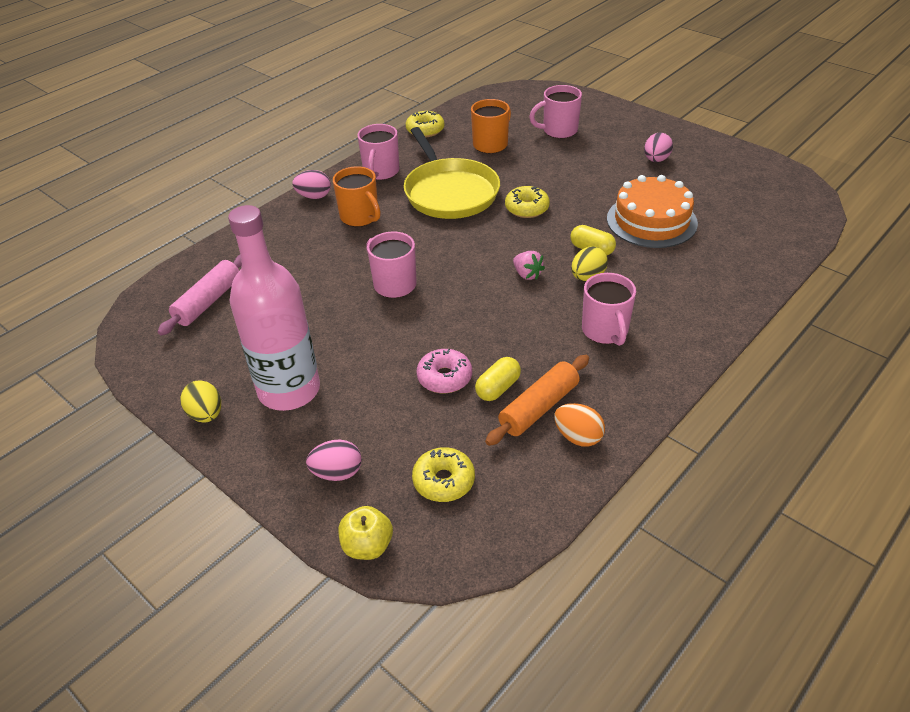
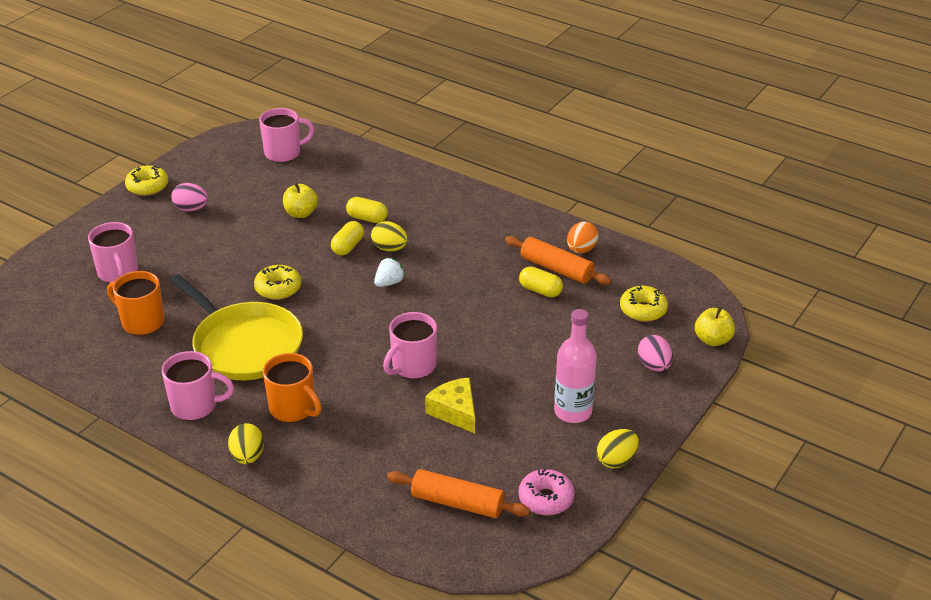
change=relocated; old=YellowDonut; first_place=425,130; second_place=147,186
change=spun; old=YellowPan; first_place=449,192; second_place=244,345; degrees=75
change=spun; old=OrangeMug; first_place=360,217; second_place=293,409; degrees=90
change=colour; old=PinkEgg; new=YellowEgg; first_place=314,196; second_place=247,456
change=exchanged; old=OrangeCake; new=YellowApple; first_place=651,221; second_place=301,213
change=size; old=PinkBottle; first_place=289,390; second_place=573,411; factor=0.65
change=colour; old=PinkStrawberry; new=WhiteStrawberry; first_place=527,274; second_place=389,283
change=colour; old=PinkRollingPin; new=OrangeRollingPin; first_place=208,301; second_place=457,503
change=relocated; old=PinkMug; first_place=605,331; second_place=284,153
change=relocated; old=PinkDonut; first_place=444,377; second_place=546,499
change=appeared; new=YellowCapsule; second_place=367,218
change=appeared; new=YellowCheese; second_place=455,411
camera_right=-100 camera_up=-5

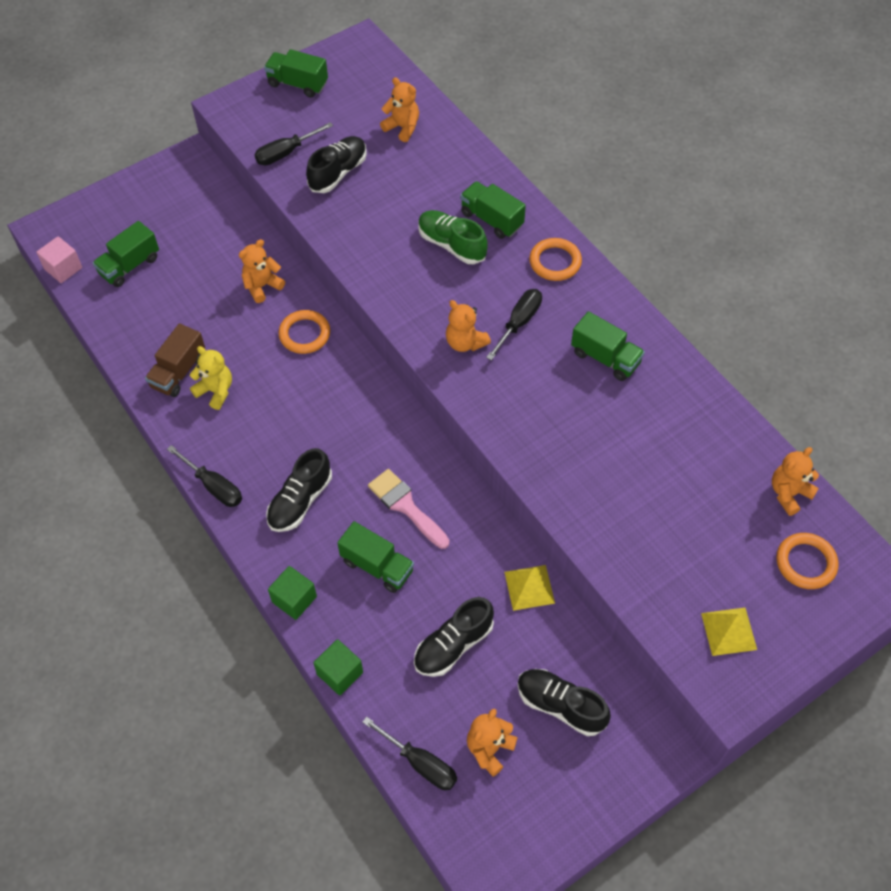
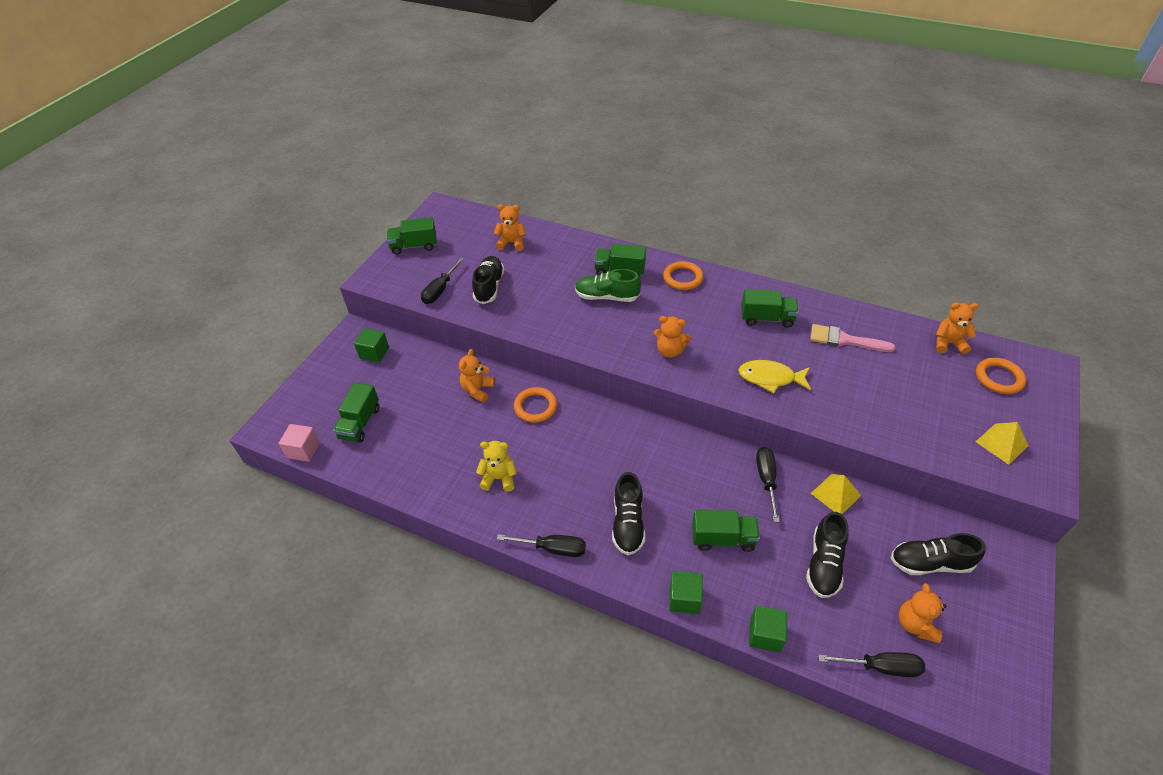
change=relocated; old=BlackScrewdriver; first_place=519,323; second_place=766,480
change=missing; old=BrownTruck; first_place=178,372
change=spun; old=OrangeTeddyBear; first_place=789,493; second_place=948,343; degrees=75
change=relocated; old=PinkBrush; first_place=406,506; second_place=844,340
change=appeared; new=GreenCube; second_place=374,353
change=appeared; new=YellowFish; second_place=770,378
camera_right=-30 camera_up=-10

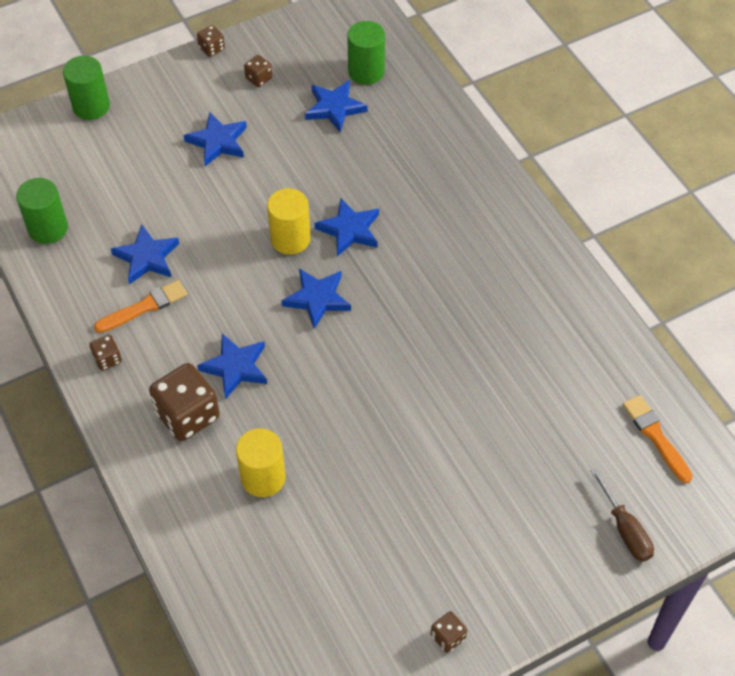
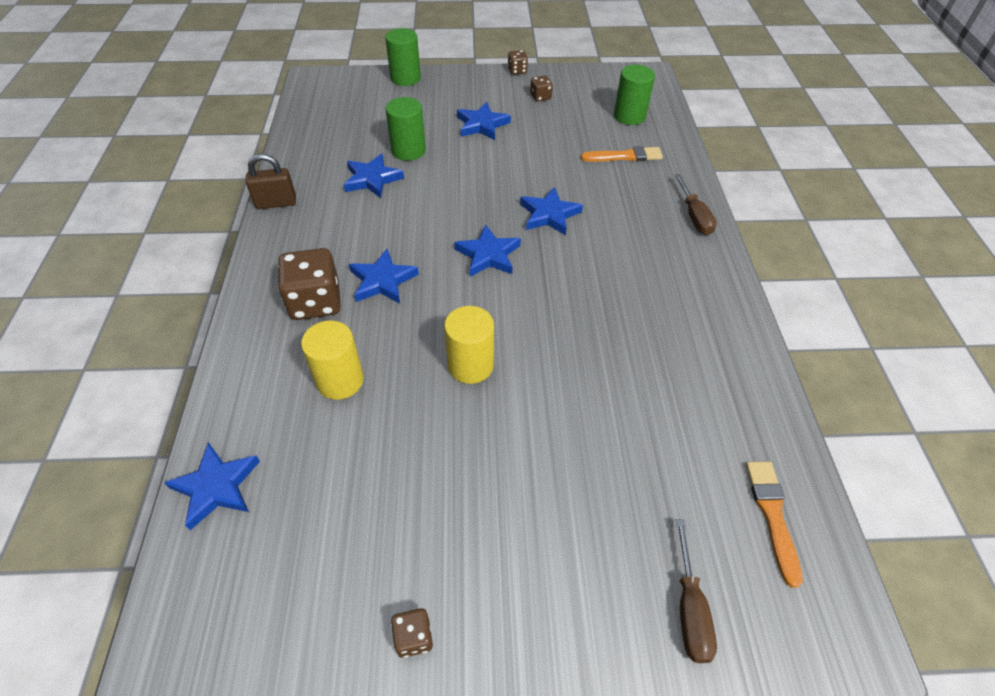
change=relocated; old=BlueStar; first_place=334,108; second_place=216,487
change=relocated; old=GreenCylinder; first_place=48,228; second_place=408,151
change=relocated; old=YellowCylinder; first_place=290,239; second_place=470,365
change=relocated; old=OrangeBrush; first_place=144,307; second_place=625,156
change=missing; old=BrownDice; first_place=107,359
change=appeared; new=BrownPadlock; second_place=276,203
change=appeared; new=BrownScrewdriver; second_place=694,216
camera_right=25 camera_up=-5

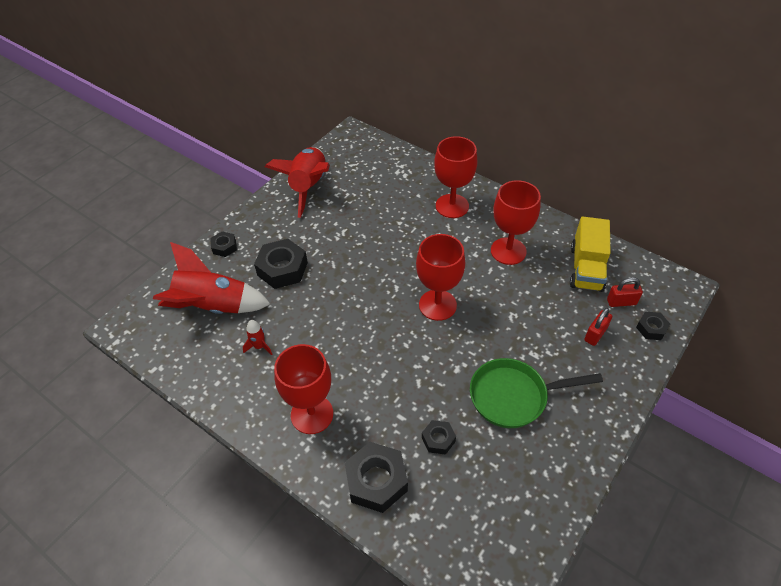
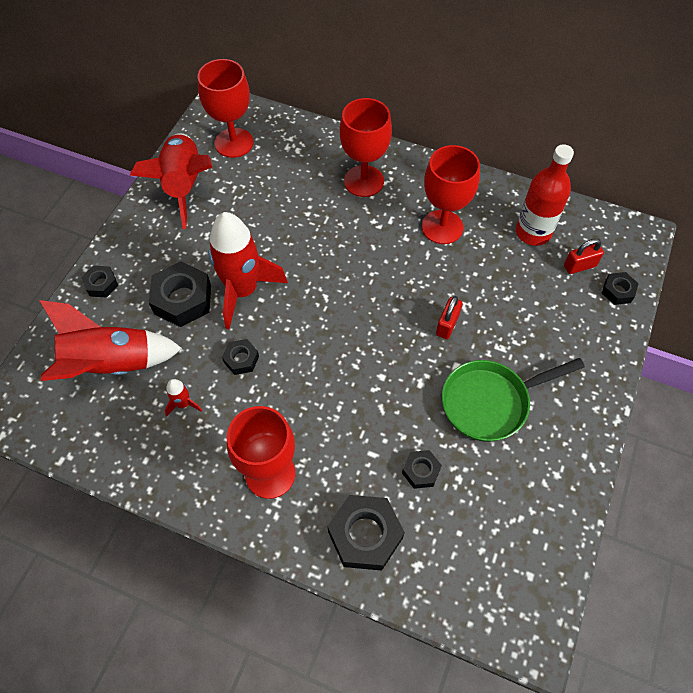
change=exchanged; old=YellowTruck; new=RedBottle; first_place=586,268; second_place=533,232
change=relocated; old=RedGoblet; first_place=437,305; second_place=234,143
change=relocated; old=RedPadlock; first_place=595,334; second_place=447,325
change=appeared; new=RedRocket; second_place=243,291
change=appeared; new=BlackNut; second_place=241,359
camera_right=-15 camera_up=10

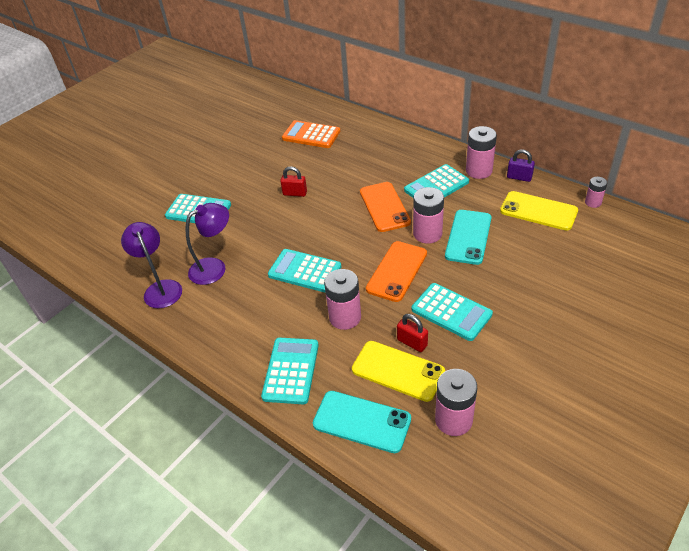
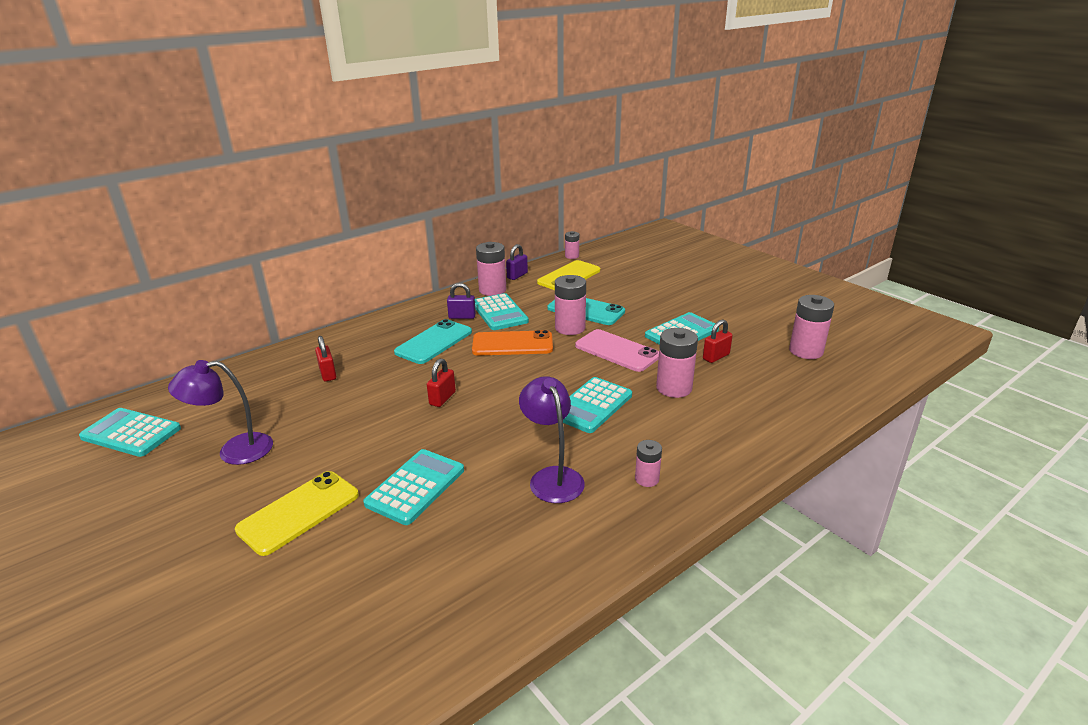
change=exchanged; old=OrangeCalculator; new=RedPadlock; first_place=311,135; second_place=328,374
change=relocated; old=PurpleLamp; first_place=160,288; second_place=234,451
change=colour; old=OrangePhone; new=PinkPhone; first_place=396,271; second_place=617,351
change=relocated; old=TurquoiseCalculator; first_place=291,371; second_place=131,433
change=relocated; old=YellowPhone; first_place=398,371; second_place=299,512
change=relocated; old=TurquoisePhone; first_place=362,422; second_place=434,342
change=appeared; new=PurplePadlock; second_place=462,317
change=appeared; new=PinkBattery; second_place=647,479
camera_right=-80 camera_up=-15

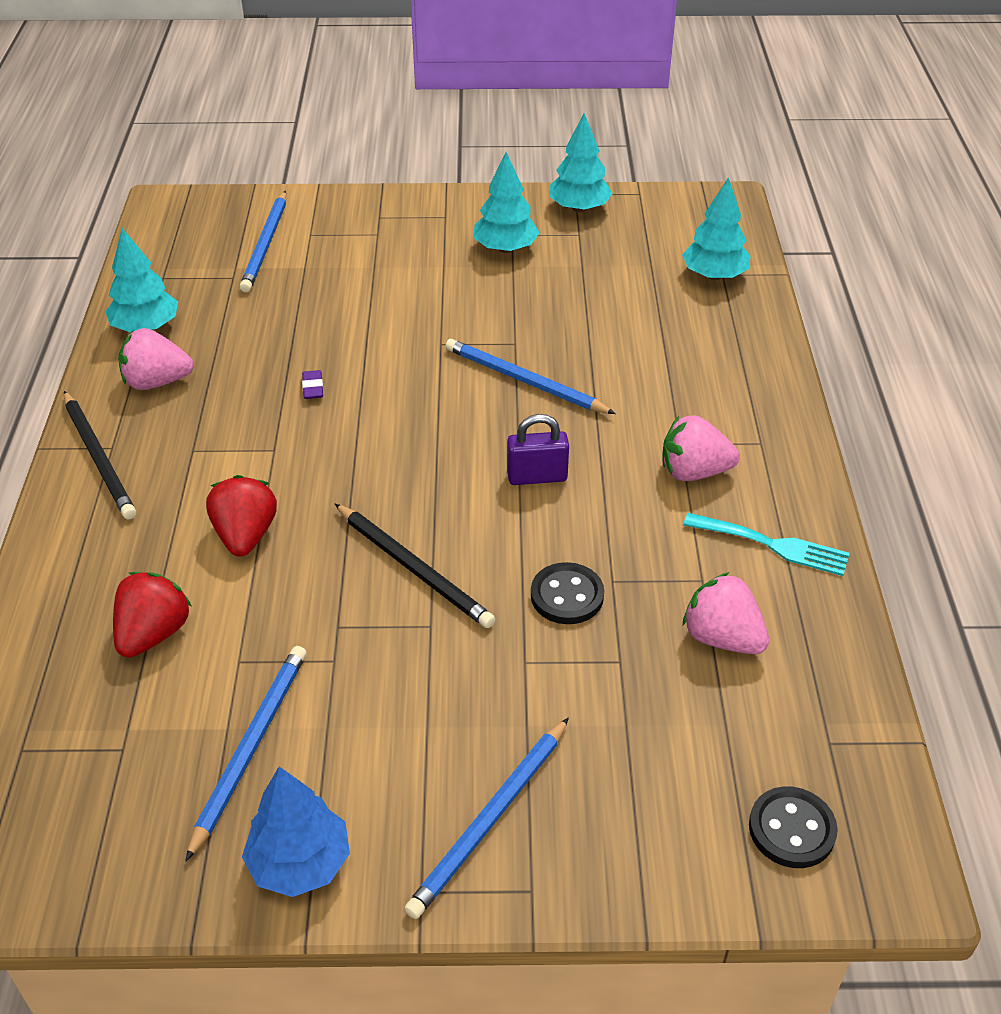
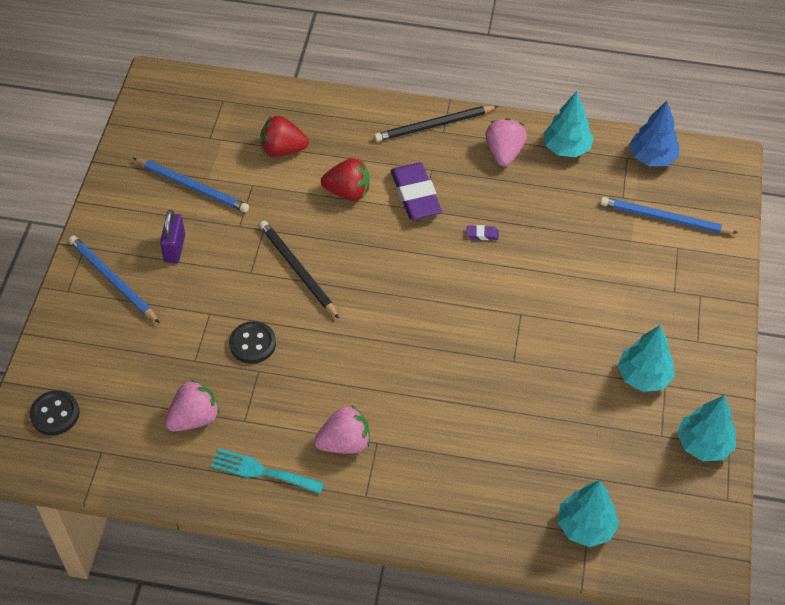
change=missing; old=BluePencil; first_place=524,381
change=relocated; old=PurplePadlock; first_place=537,477; second_place=174,248
change=spun; old=PinkStrawberry; first_place=694,472; second_place=344,443; degrees=60
change=spun; old=BlackPencil; first_place=414,568; second_place=297,270; degrees=90
change=spun; old=TurquoiseFork; first_place=773,545; second_place=262,471; degrees=75
change=spun; old=RedStrawberry; first_place=153,633; second_place=282,150; degrees=150
change=relocated; old=BlueTree; first_place=300,863; second_place=652,157
change=appeared; new=PurpleEraser; second_place=415,195
camera_right=100 camera_up=10

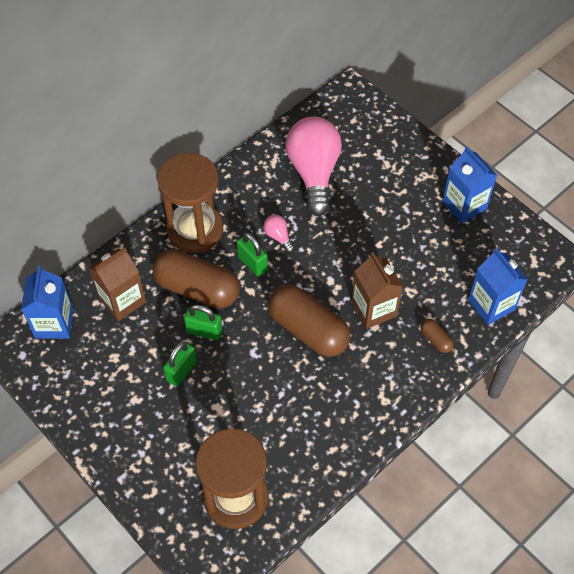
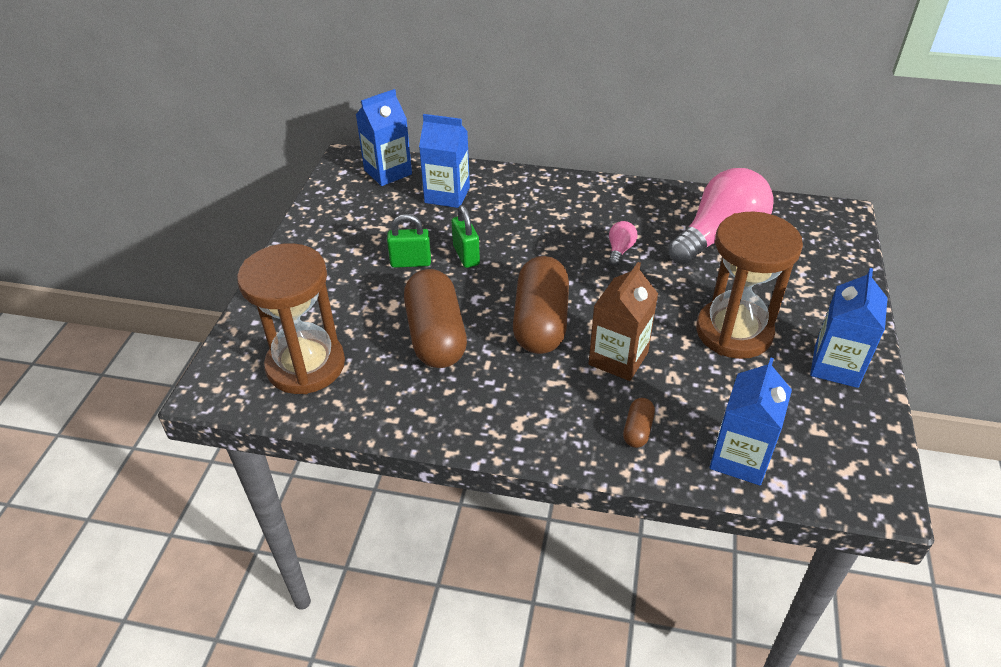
change=relocated; old=BrownHourglass; first_place=195,230; second_place=734,332
change=missing; old=GreenPadlock; first_place=252,263
change=colour; old=BrownCarton; new=BlueCarton; first_place=122,300; second_place=447,195
change=relocated; old=BrownCapsule; first_place=197,289; second_place=436,336
camera_right=55 camera_up=-15

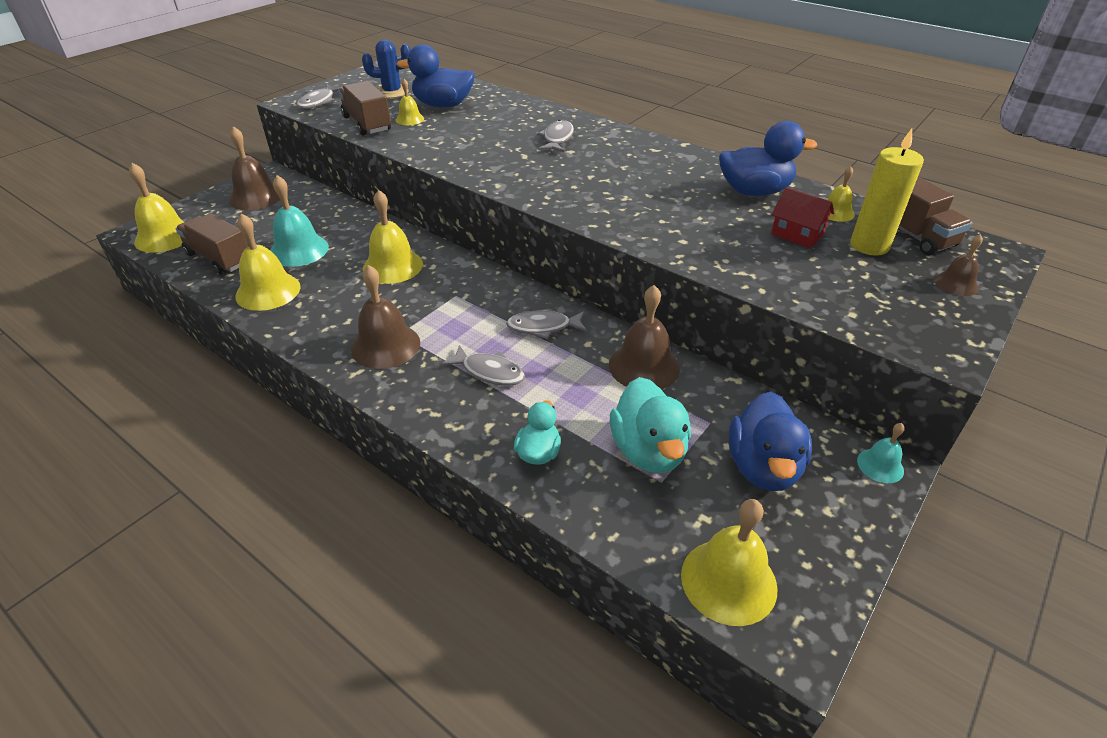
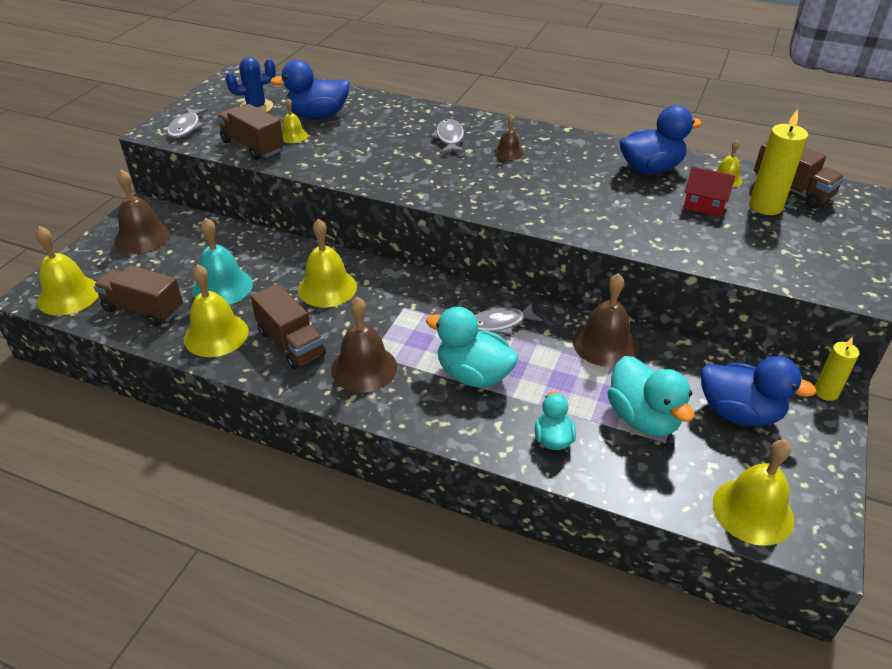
change=relocated; old=BrownBell; first_place=956,283; second_place=508,152
change=exchanged; old=GreyFish; new=TurquoiseDuck; first_place=489,372; second_place=473,375
change=spun; old=BlueDuck; first_place=763,467; second_place=739,413; degrees=-60
change=exchanged; old=TurquoiseBell; new=YellowCandle; first_place=880,465; second_place=825,392
change=appeared; new=BrownTruck; second_place=291,343
camera_right=-15 camera_up=0

